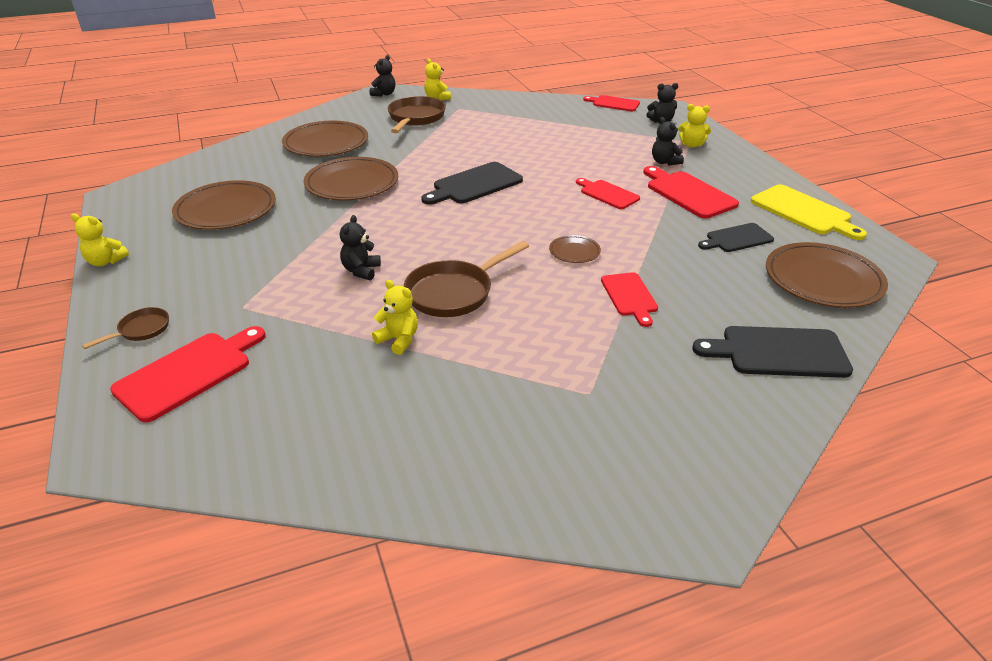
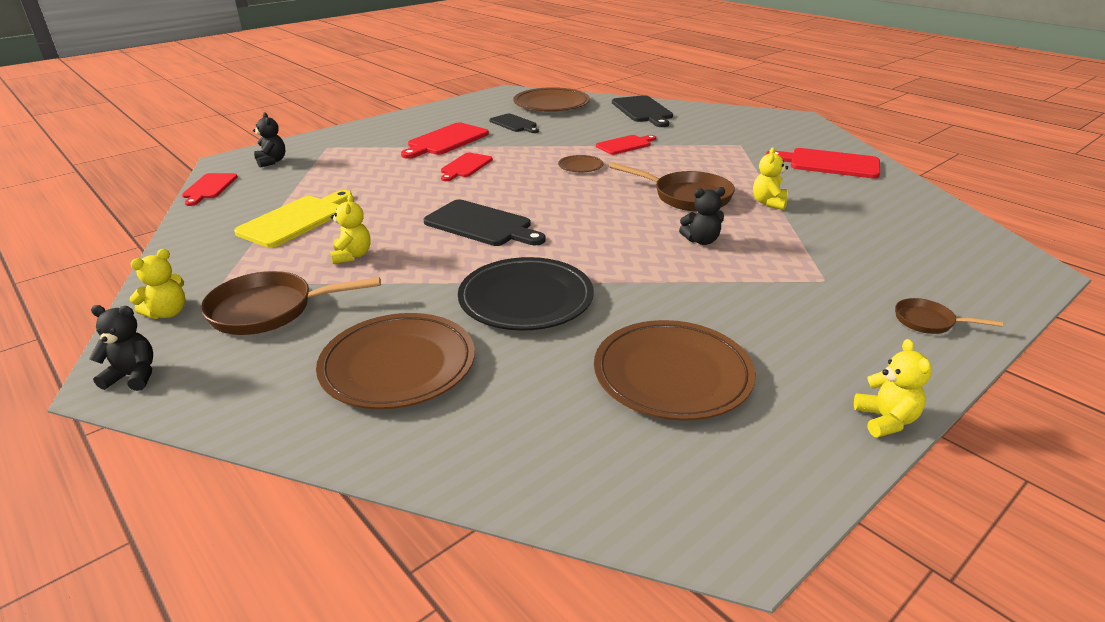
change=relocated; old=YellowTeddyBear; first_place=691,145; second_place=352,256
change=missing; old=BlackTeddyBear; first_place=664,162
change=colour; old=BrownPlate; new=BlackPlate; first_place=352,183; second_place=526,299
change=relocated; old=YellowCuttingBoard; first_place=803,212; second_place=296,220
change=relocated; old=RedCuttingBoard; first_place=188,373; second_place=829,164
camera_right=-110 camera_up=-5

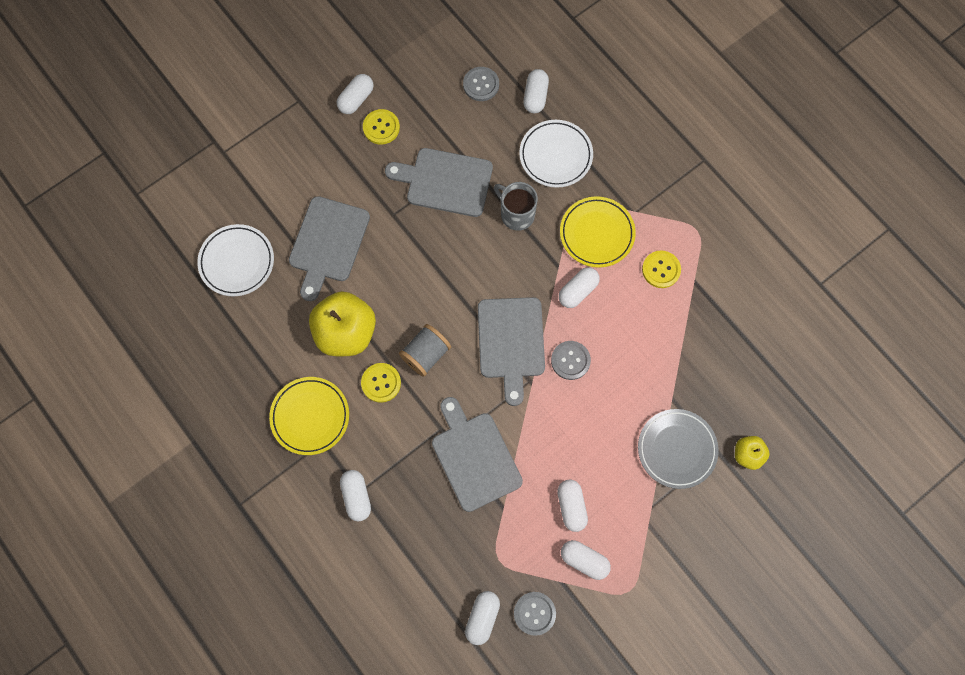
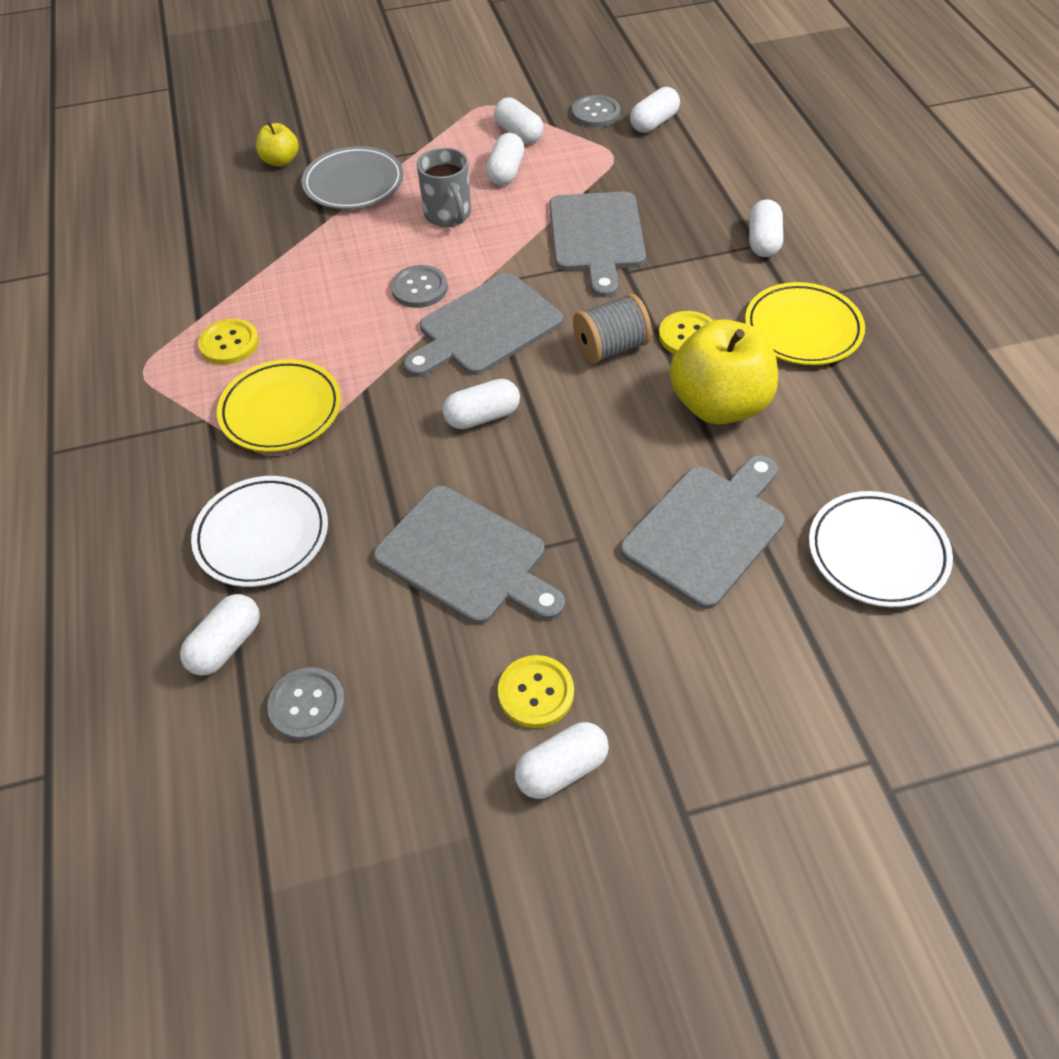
change=relocated; old=GreyMug; first_place=516,214; second_place=448,215
change=relocated; old=WhiteCapsule; first_place=578,291; second_place=482,416
change=spun; old=GreyCuttingBoard; first_place=511,342; second_place=485,327; degrees=-150
camera_right=-155 camera_up=-20

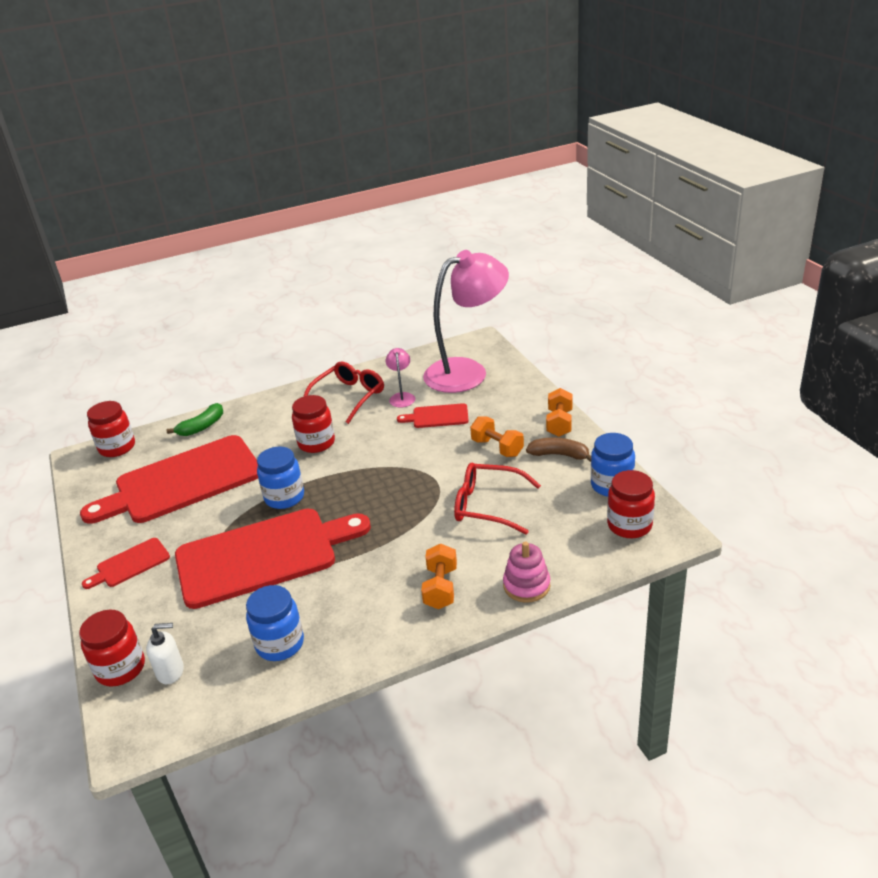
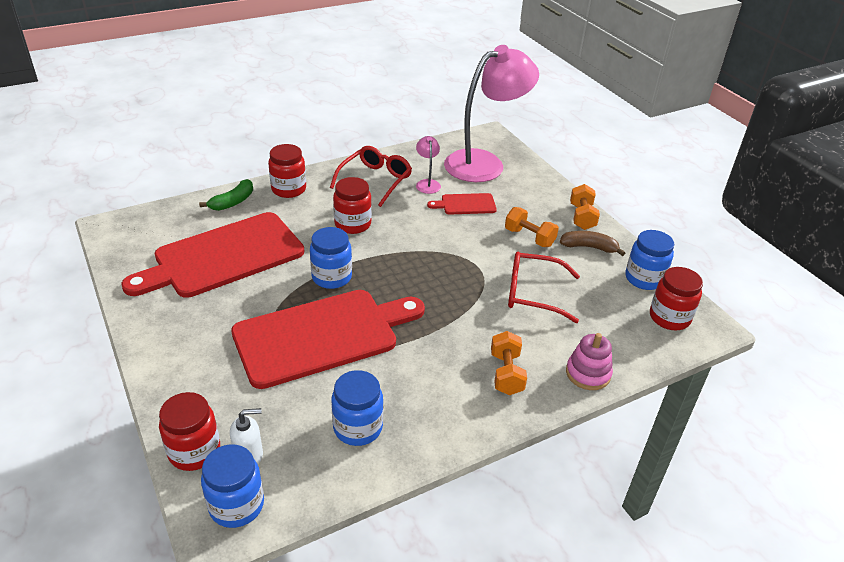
change=relocated; old=RedJar; first_place=117,447; second_place=289,189
change=missing; old=RedCuttingBoard; first_place=130,564
change=appeared; new=BlueJar; second_place=236,505
camera_right=-10 camera_up=5

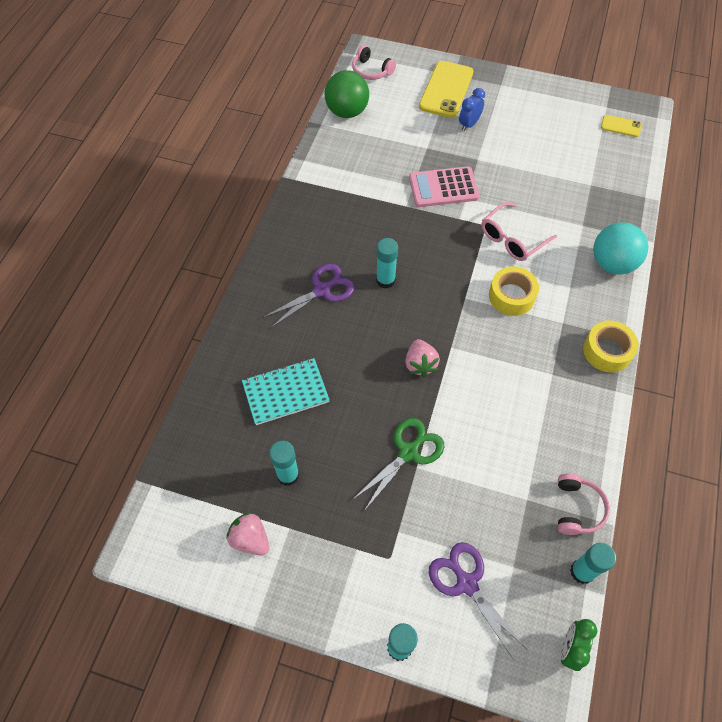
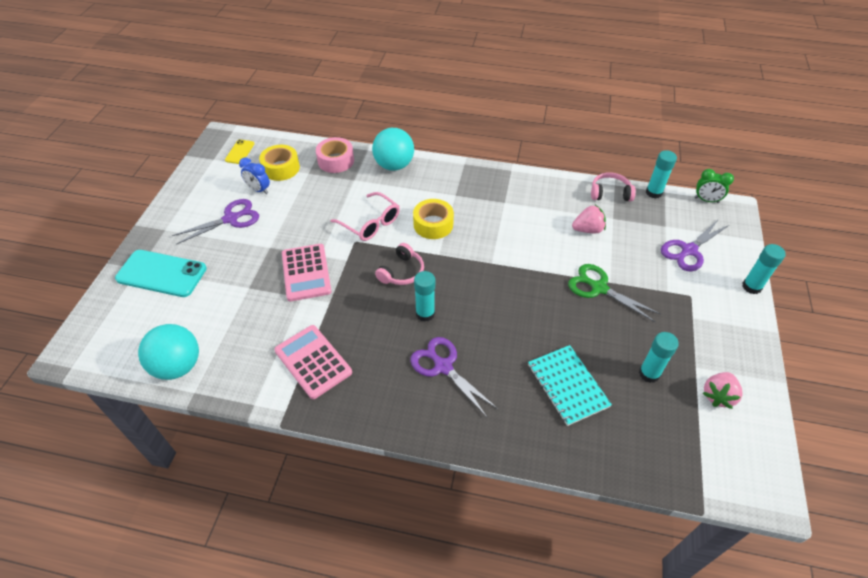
change=relocated; old=PinkHeadphones; first_place=371,71; second_place=402,272
change=colour; old=YellowPhone; new=TurquoisePhone; first_place=446,89; second_place=161,274
change=colour; old=GreenBall; new=TurquoiseBall; first_place=347,112; second_place=178,366
change=relocated; old=BlueClock; first_place=469,124; second_place=259,190
change=relocated; old=YellowTape; first_place=607,351; second_place=281,168
change=relocated; old=PinkStrawberry; first_place=420,364; second_place=588,229
change=appeared; new=PinkTape; second_place=336,161
change=appeared; new=PurpleScissors; second_place=231,219
change=appeared; new=PinkCalculator; second_place=313,361
camera_right=-95 camera_up=-10

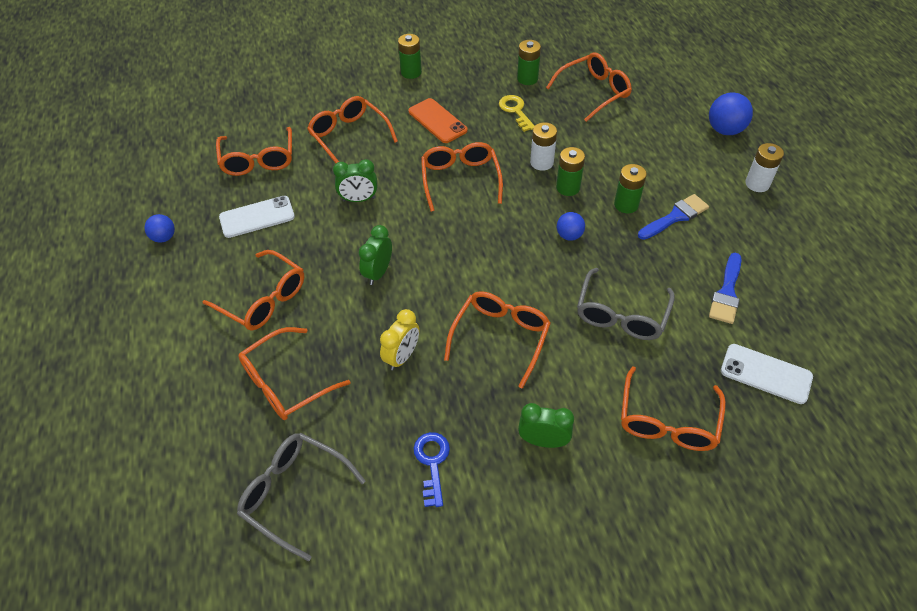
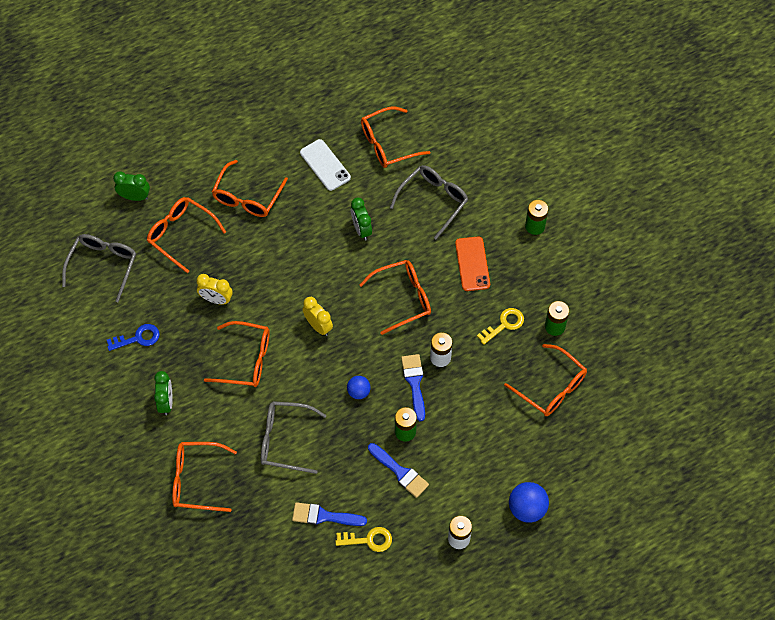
change=colour; old=OrangeGlasses; new=GreyGlasses; first_place=349,136; second_place=433,201
change=spun; old=OrangePhone; first_place=437,121; second_place=472,264; degrees=-45
change=exchanged; old=GreenBattery; new=BlueBrush; first_place=568,187; second_place=414,383
change=missing; old=BlueBall; first_place=164,237
change=relocated; old=GreenClock; first_place=378,272; second_place=135,197
change=missing; old=WhitePhone; first_place=766,374
change=appeared; new=YellowClock; second_place=318,326
change=appeared; new=YellowKey; second_place=368,540
camera_right=75 camera_up=10

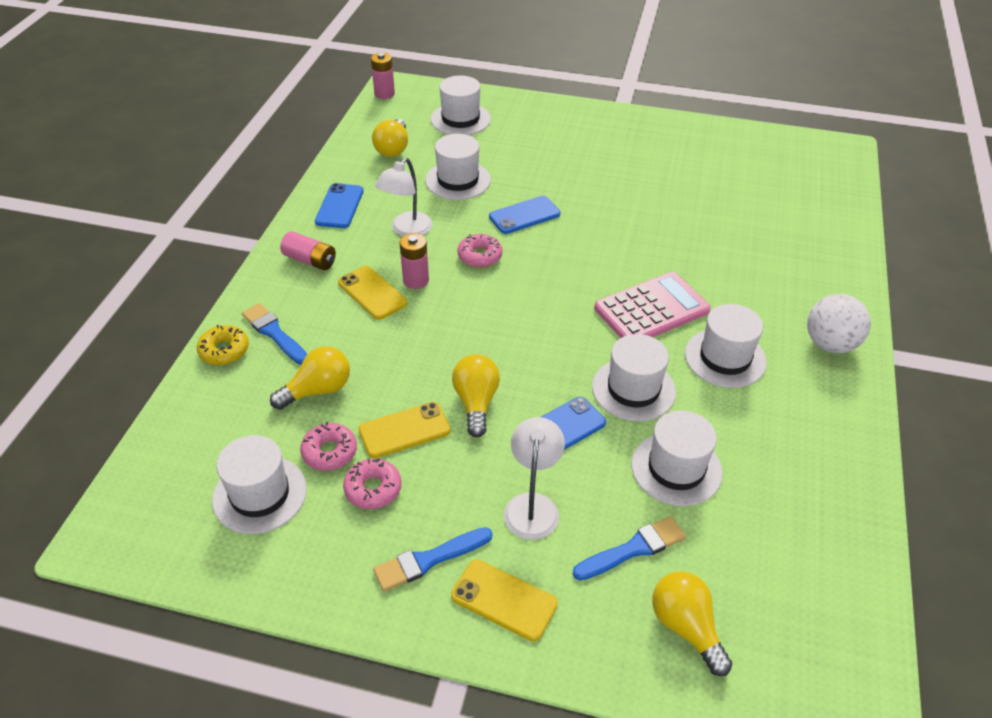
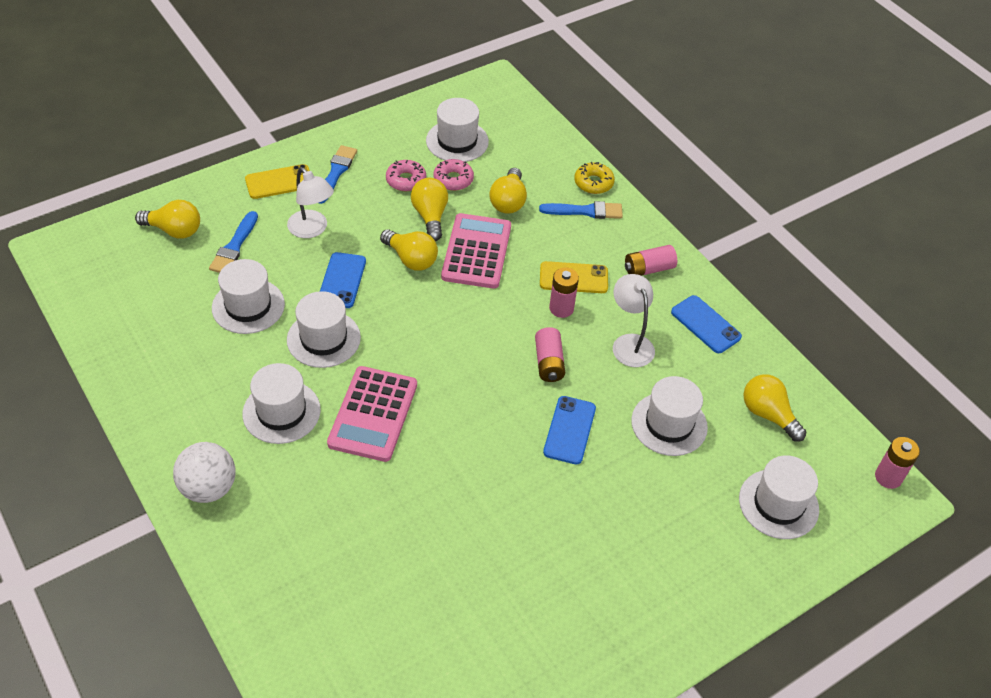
change=exchanged; old=PinkDonut; new=PinkBattery; first_place=480,256; second_place=549,363
change=exchanged; old=YellowPhone; new=YellowLightBulb; first_place=404,430; second_place=430,216
change=appeared; new=PinkCalculator; second_place=476,252
camera_right=130 camera_up=5

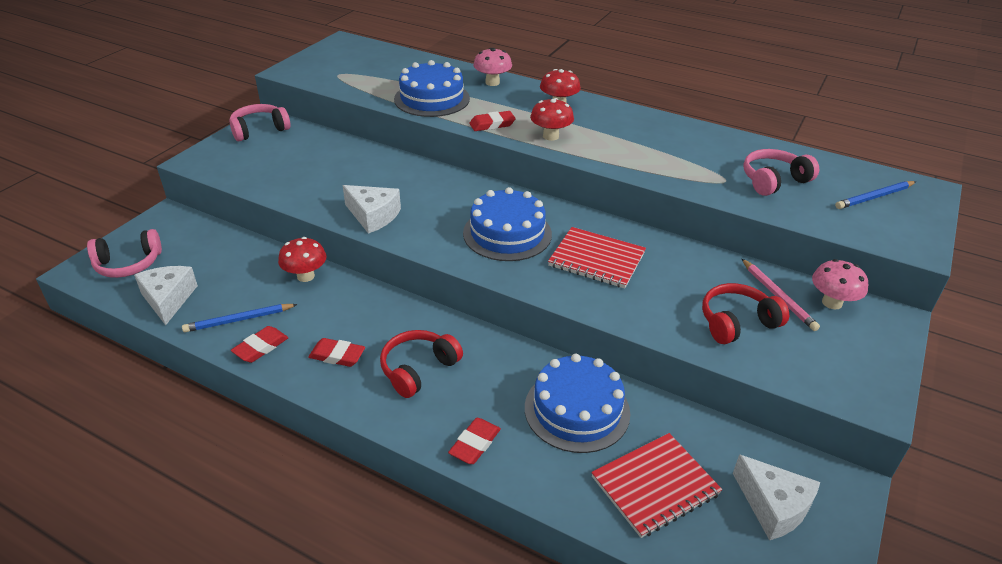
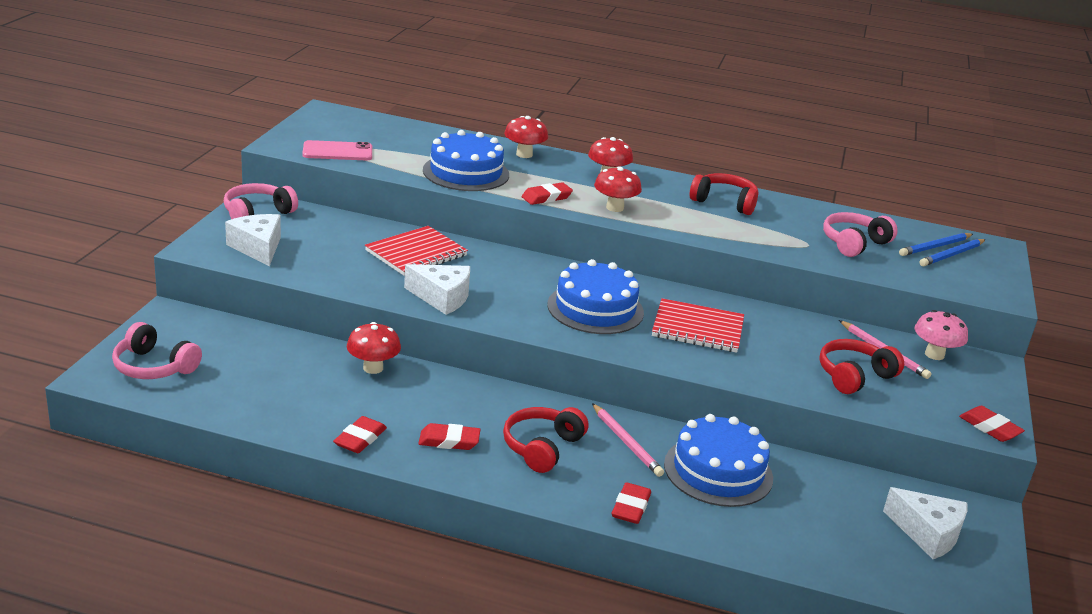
change=colour; old=PinkMushroom; new=RedMushroom; first_place=492,82; second_place=524,154
change=spun; old=PinkHeadphones; first_place=128,264; second_place=154,367; degrees=60
change=relocated; old=WhiteCheese; first_place=168,299; second_place=258,248
change=relocated; old=BluePencil; first_place=239,320; second_place=935,247
change=relocated; old=RedNotebook; first_place=655,486; second_place=416,253
change=appeared; new=PinkPhone; second_place=337,152
change=appeared; new=RedHeadphones; second_place=724,202
change=appeared; new=PinkPencil; second_place=626,442
change=appeared; new=RedEraser; second_place=990,428
camera_right=-15 camera_up=-10

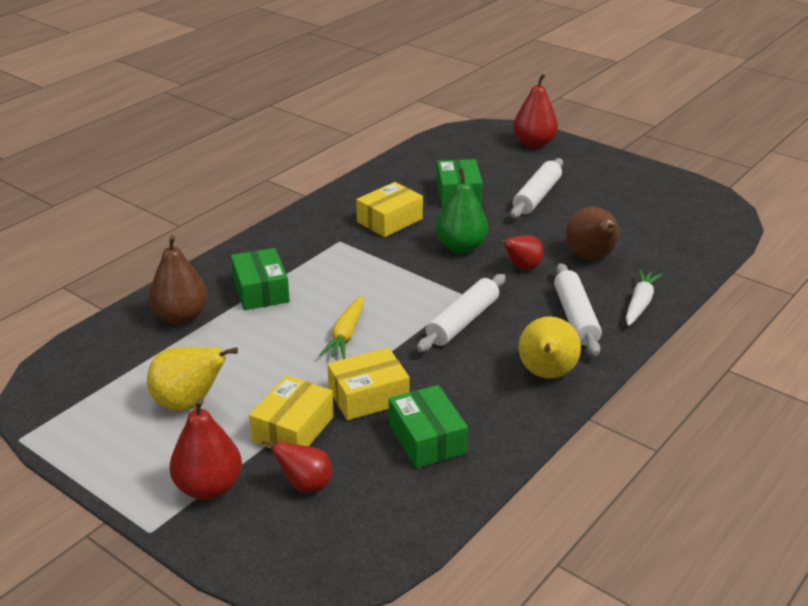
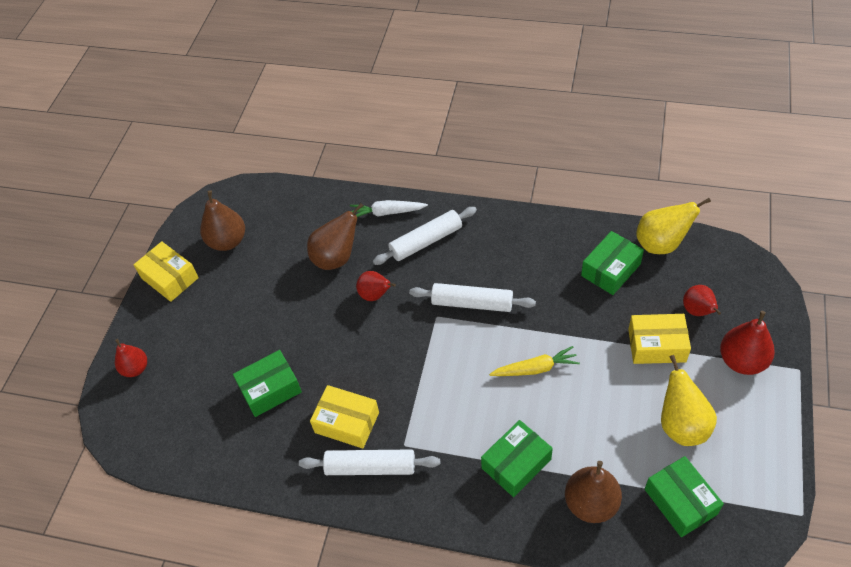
change=size; old=RedPear; first_place=534,143; second_place=136,368; factor=0.65
change=relocated; old=WhiteRollingPin; first_place=536,196; second_place=370,467
change=missing; old=GreenPear; first_place=461,247
change=relocated; old=YellowPear; first_place=546,374; second_place=661,244
change=relocated; old=YellowBox; first_place=368,396; second_place=170,278
change=appeared; new=BrownPear; second_place=227,241
change=appeared; new=GreenBox; second_place=680,501
camera_right=-110 camera_up=20

